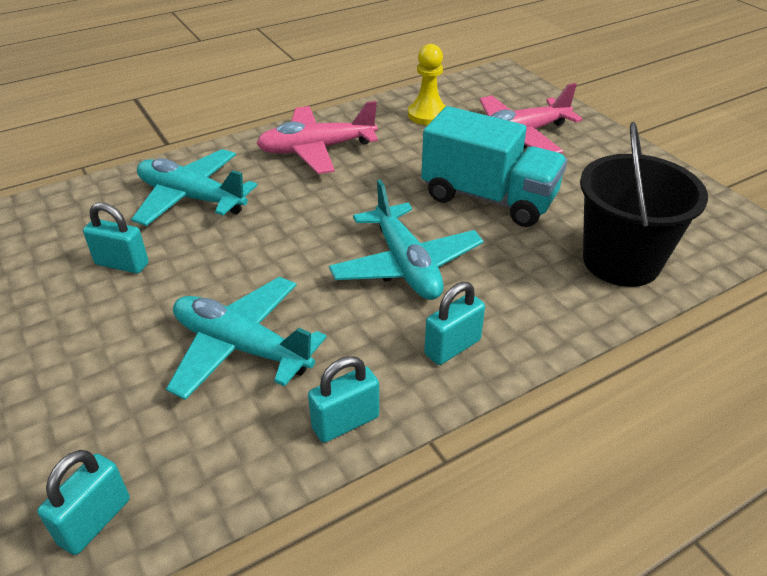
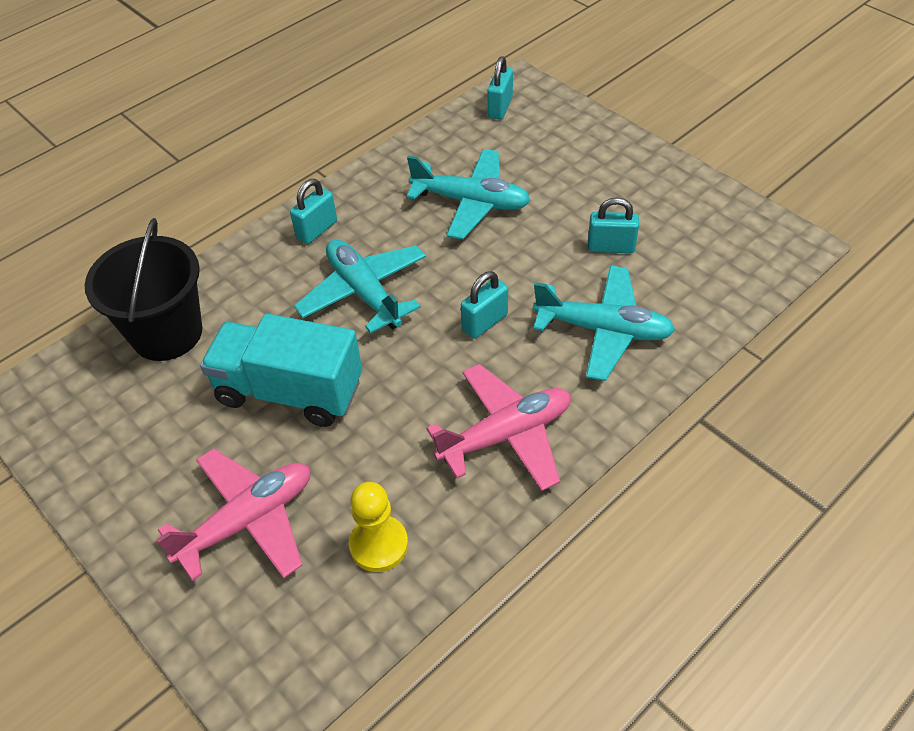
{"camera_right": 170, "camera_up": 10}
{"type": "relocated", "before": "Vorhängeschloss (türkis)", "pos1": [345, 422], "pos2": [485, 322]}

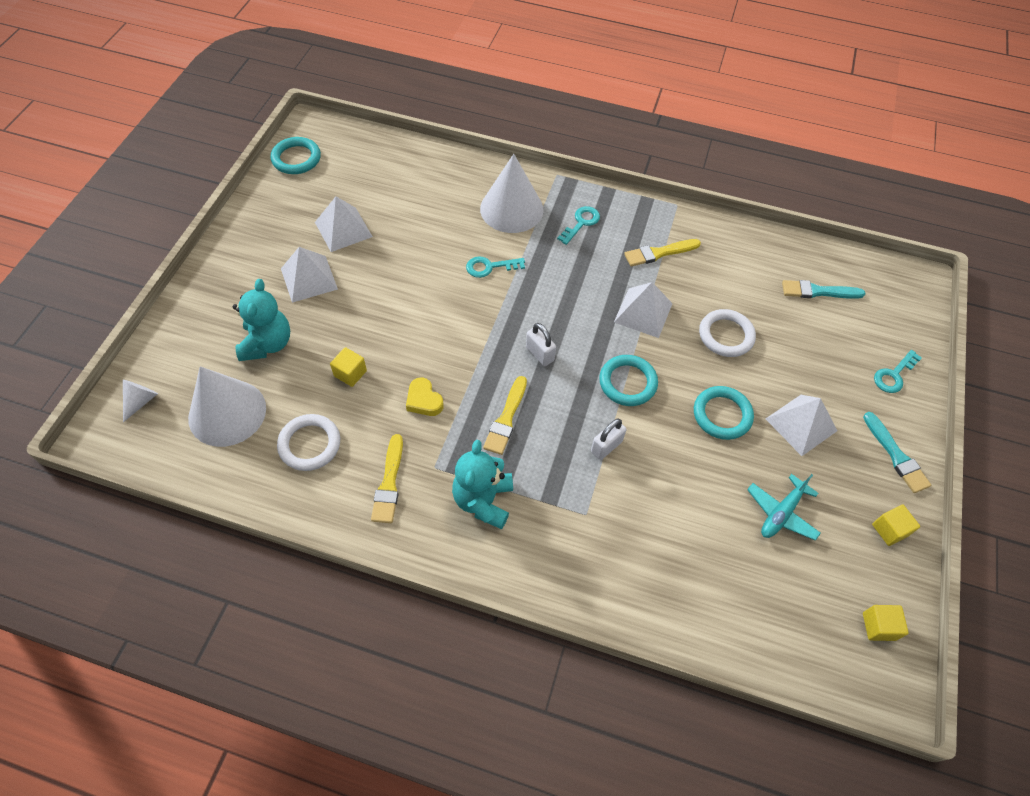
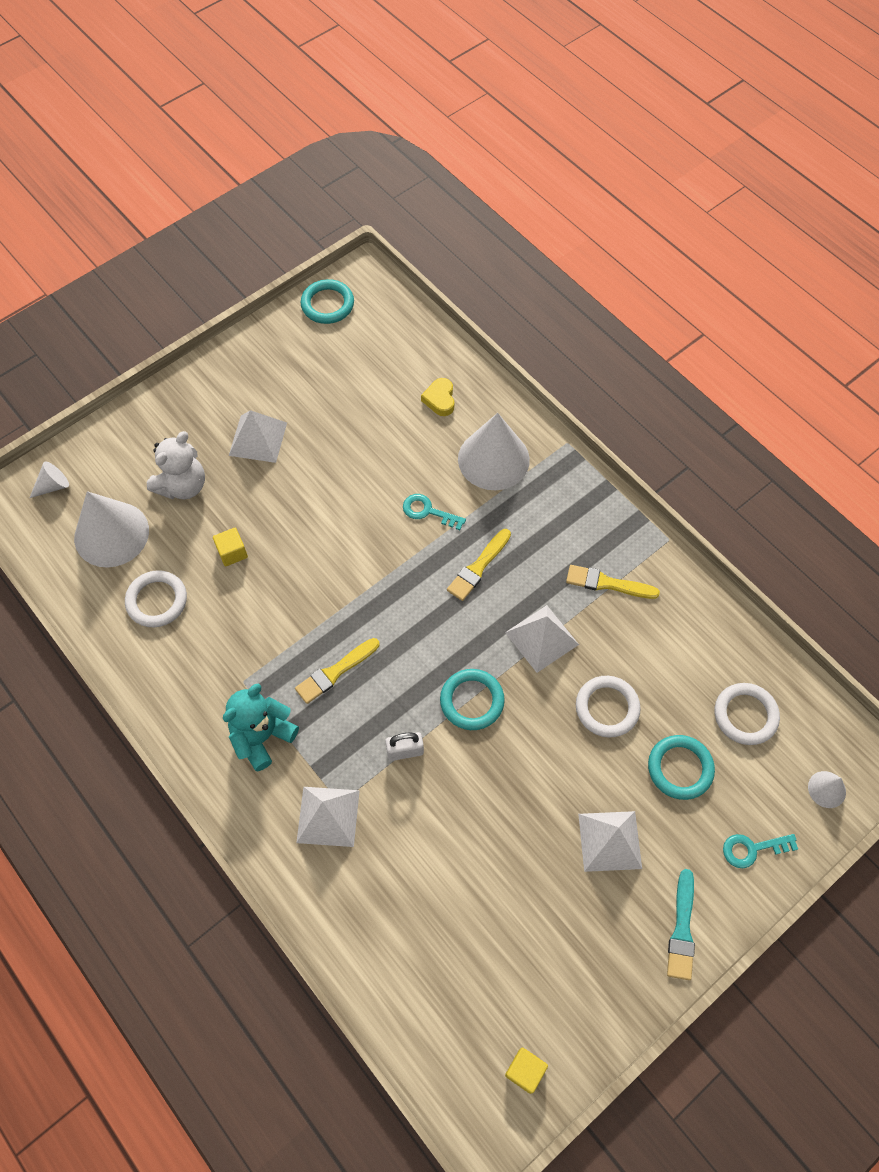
{"camera_right": 35, "camera_up": 5}
{"type": "relocated", "before": "Pyramide (weiß)", "pos1": [343, 229], "pos2": [328, 816]}
{"type": "missing", "before": "Schlüssel (türkis)", "pos1": [581, 223]}
{"type": "colour", "before": "Teddybär (türkis)", "after": "Teddybär (weiß)", "pos1": [267, 344], "pos2": [183, 486]}
{"type": "exchanged", "before": "Pinsel (türkis)", "after": "Ring (weiß)", "pos1": [818, 291], "pos2": [745, 715]}
{"type": "missing", "before": "Vorhängeschloss (weiß)", "pos1": [540, 354]}
{"type": "relocated", "before": "Herz (gelb)", "pos1": [424, 400], "pos2": [440, 399]}
{"type": "relocated", "before": "Ring (türkis)", "pos1": [722, 415], "pos2": [680, 768]}
{"type": "relocated", "before": "Pinsel (gelb)", "pos1": [389, 483], "pos2": [478, 567]}
{"type": "missing", "before": "Flugzeug (türkis)", "pos1": [781, 513]}
{"type": "missing", "before": "Kubus (gelb)", "pos1": [889, 530]}
{"type": "appeared", "after": "Kegel (weiß)", "pos2": [826, 789]}

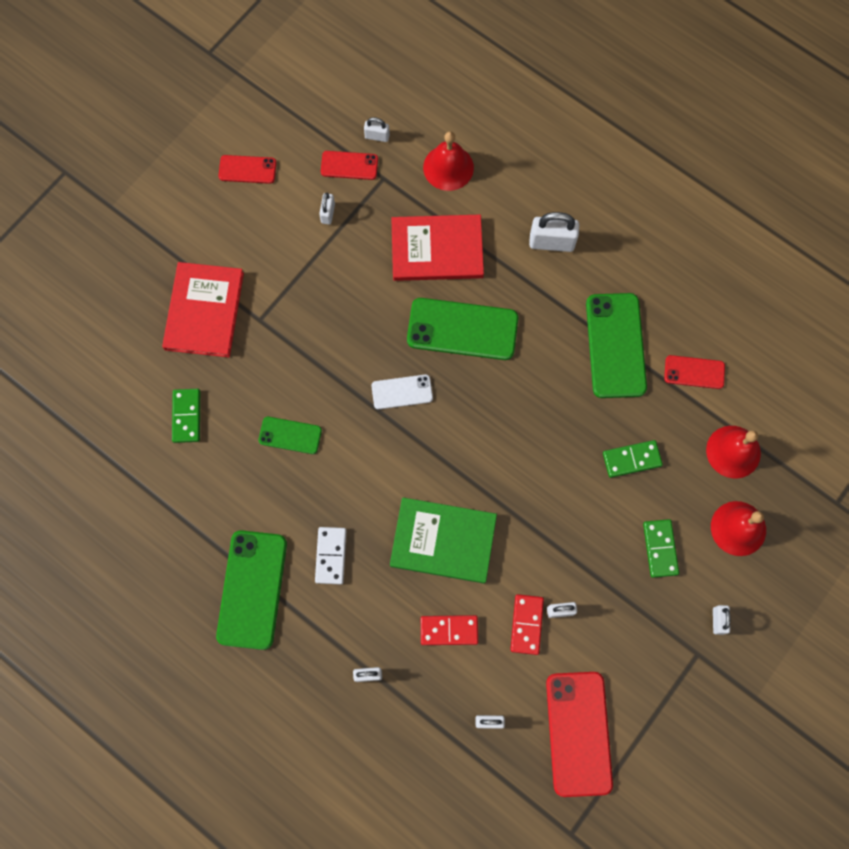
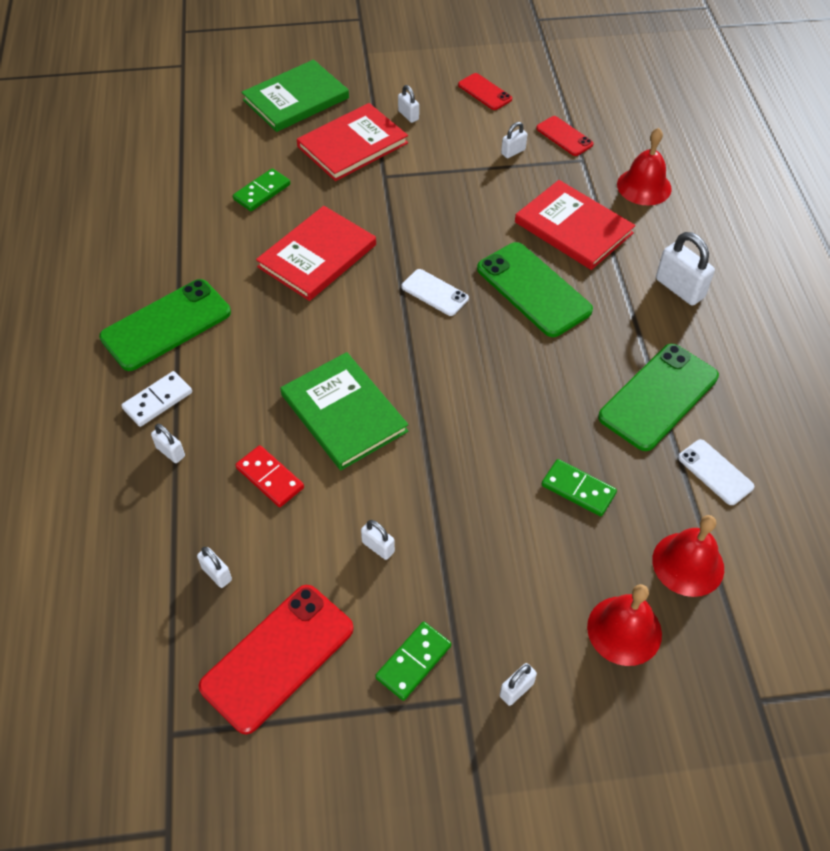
{"camera_right": 45, "camera_up": -20}
{"type": "relocated", "before": "Vorhängeschloss (weiß)", "pos1": [377, 136], "pos2": [408, 115]}
{"type": "colour", "before": "Handy (rot)", "after": "Handy (weiß)", "pos1": [694, 372], "pos2": [715, 472]}
{"type": "exchanged", "before": "Handy (grün)", "after": "Buch (rot)", "pos1": [290, 435], "pos2": [317, 256]}
{"type": "relocated", "before": "Dominostein (grün)", "pos1": [660, 548], "pos2": [413, 662]}
{"type": "relocated", "before": "Dominostein (weiß)", "pos1": [330, 556], "pos2": [157, 400]}
{"type": "missing", "before": "Dominostein (rot)", "pos1": [526, 624]}
{"type": "appeared", "after": "Buch (grün)", "pos2": [296, 99]}

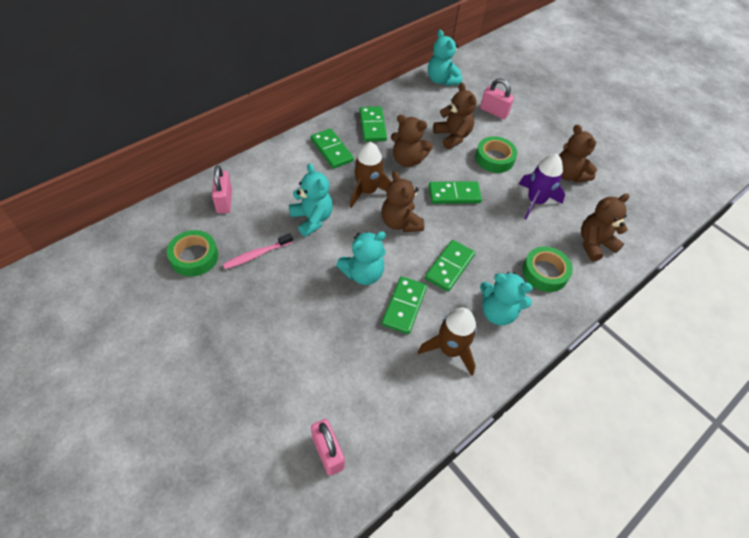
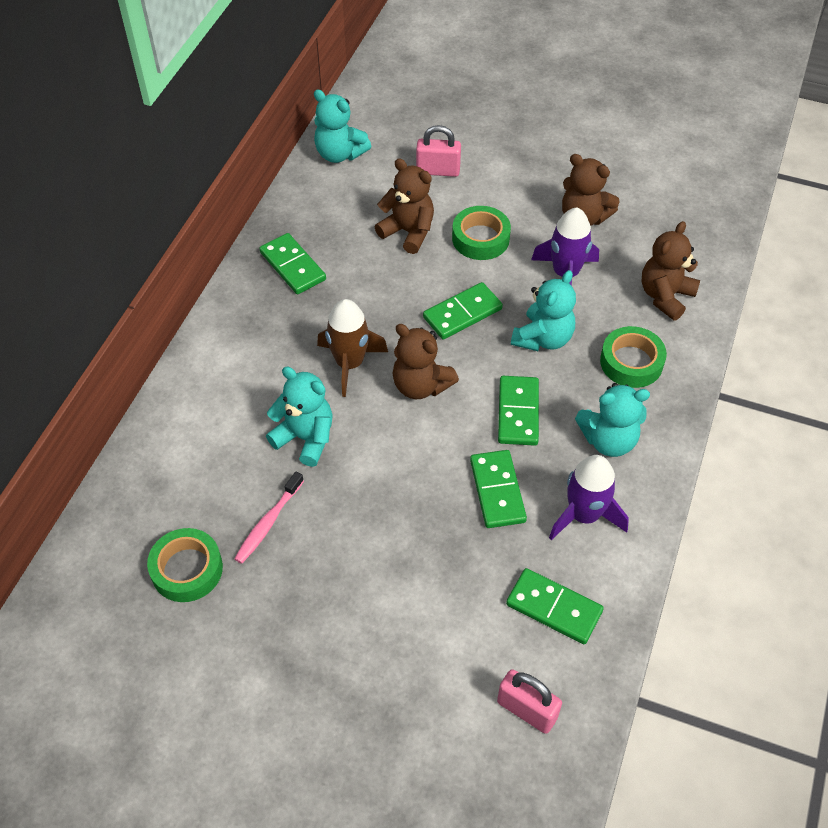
{"camera_right": -25, "camera_up": 0}
{"type": "missing", "before": "Teddybär (braun)", "pos1": [407, 160]}
{"type": "relocated", "before": "Dominostein (grün)", "pos1": [331, 150], "pos2": [553, 608]}
{"type": "missing", "before": "Vorhängeschloss (rosa)", "pos1": [224, 201]}
{"type": "relocated", "before": "Teddybär (türkis)", "pos1": [363, 273], "pos2": [543, 338]}
{"type": "colour", "before": "Rakete (braun)", "after": "Rakete (lila)", "pos1": [450, 350], "pos2": [584, 515]}

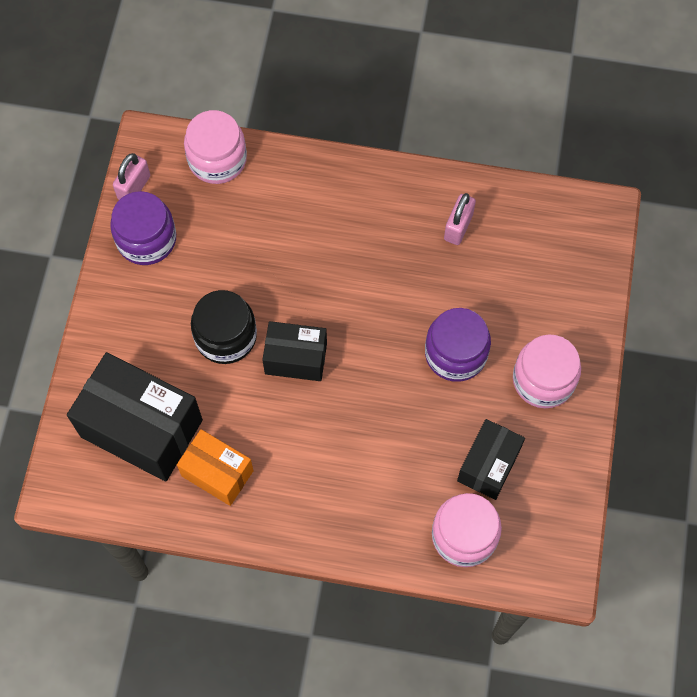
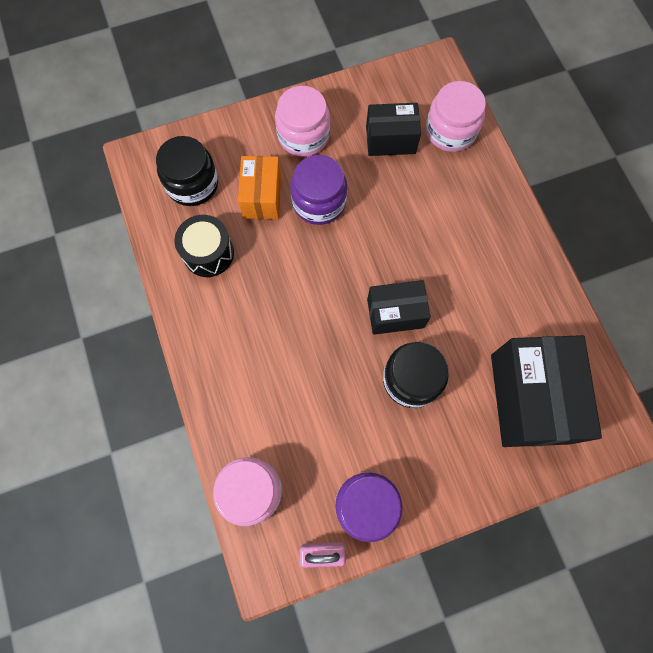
{"camera_right": -120, "camera_up": 5}
{"type": "exchanged", "before": "Vorhängeschloss (rosa)", "after": "Trommel (schwarz)", "pos1": [458, 227], "pos2": [208, 253]}
{"type": "spun", "before": "Schachtel (schwarz)", "pos1": [296, 358], "pos2": [395, 313], "turn": -75}
{"type": "relocated", "before": "Schachtel (orange)", "pos1": [217, 473], "pos2": [262, 197]}
{"type": "appeared", "after": "Einmachglas (schwarz)", "pos2": [192, 184]}

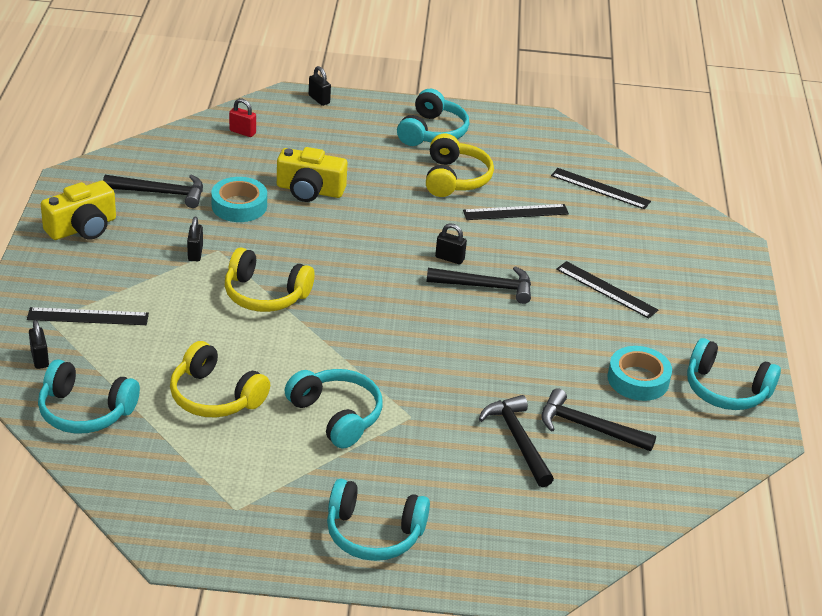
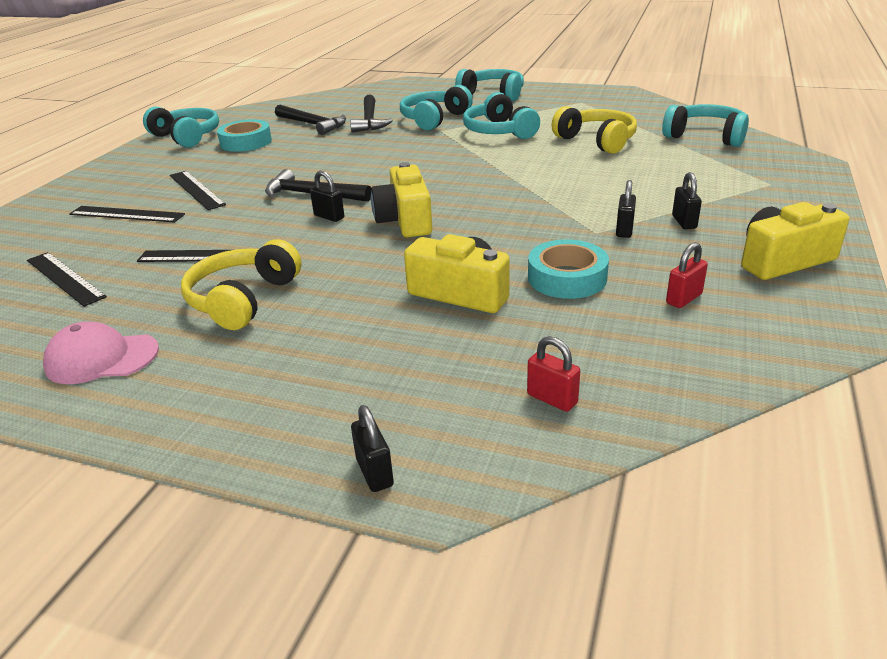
{"camera_right": -160, "camera_up": -5}
{"type": "relocated", "before": "Kopfhörer (türkis)", "pos1": [432, 132], "pos2": [434, 119]}
{"type": "exchanged", "before": "Hammer (schwarz)", "after": "Vorhängeschloss (rot)", "pos1": [161, 193], "pos2": [684, 299]}
{"type": "missing", "before": "Kopfhörer (gelb)", "pos1": [265, 294]}
{"type": "relocated", "before": "Lineal (schwarz)", "pos1": [88, 317], "pos2": [127, 214]}
{"type": "relocated", "before": "Vorhängeschloss (schwarz)", "pos1": [40, 359], "pos2": [684, 222]}
{"type": "appeared", "after": "Kamera (gelb)", "pos2": [405, 220]}
{"type": "appeared", "after": "Kappe (rosa)", "pos2": [102, 358]}

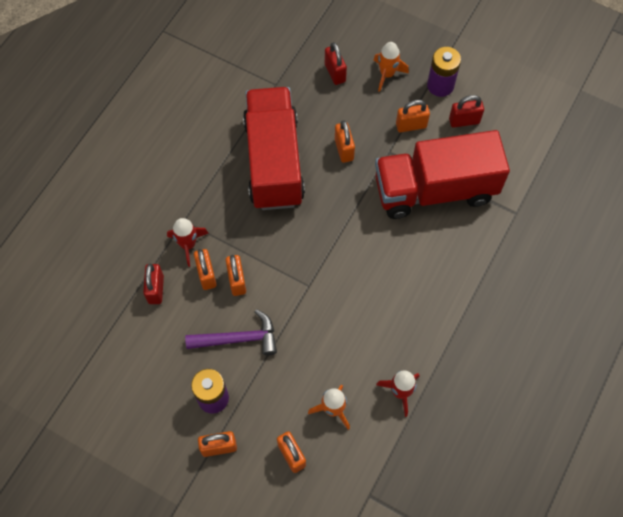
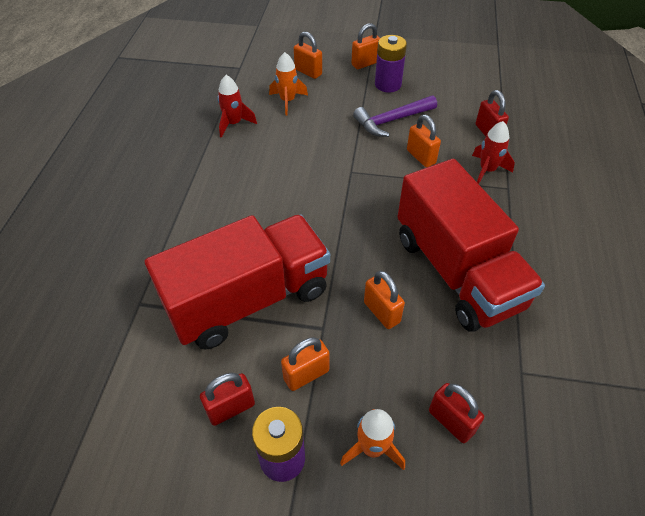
{"camera_right": 160, "camera_up": -15}
{"type": "missing", "before": "Vorhängeschloss (orange)", "pos1": [206, 275]}

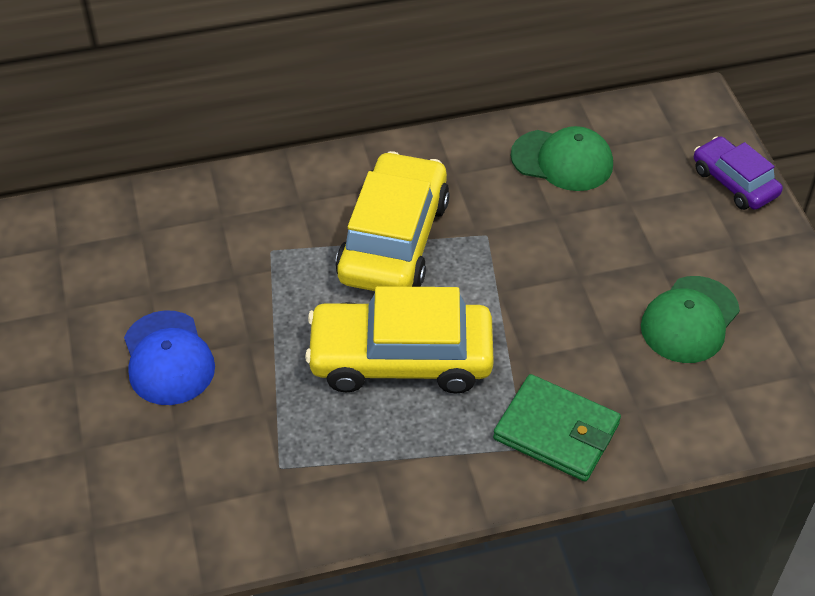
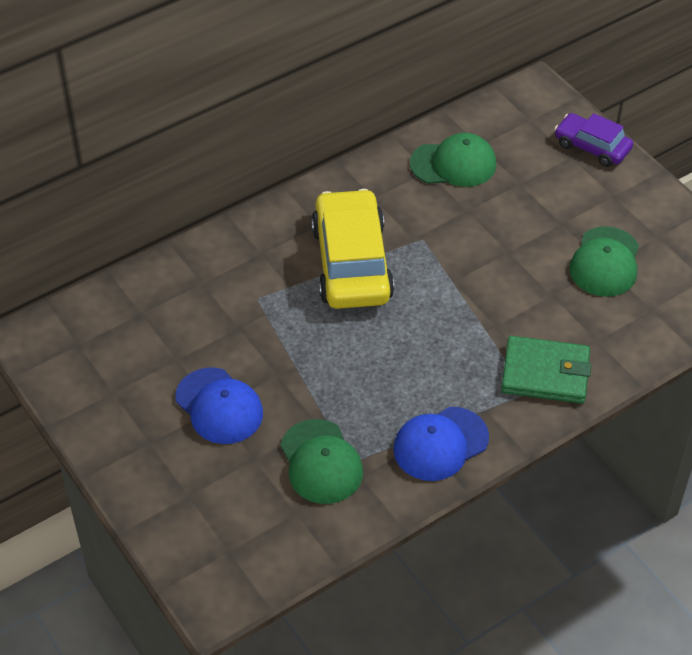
{"camera_right": -20, "camera_up": 0}
{"type": "missing", "before": "Auto (gelb)", "pos1": [401, 358]}
{"type": "appeared", "after": "Kappe (blau)", "pos2": [440, 444]}
{"type": "appeared", "after": "Kappe (grün)", "pos2": [321, 462]}

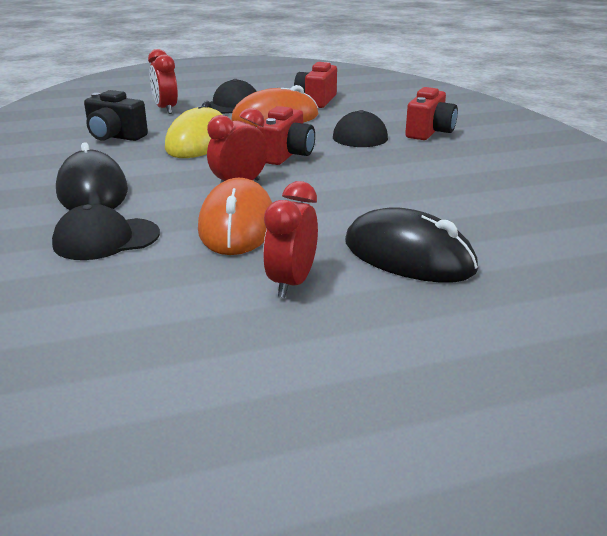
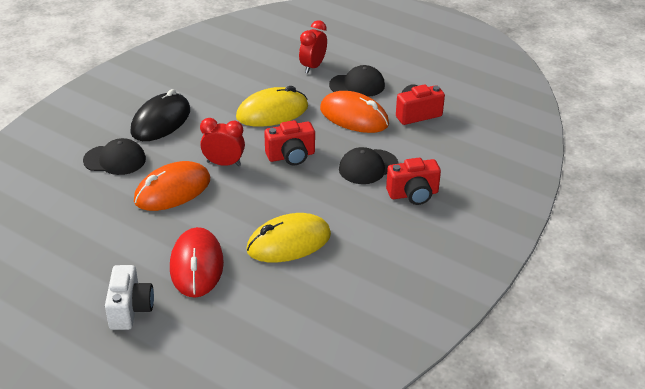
{"camera_right": 50, "camera_up": 10}
{"type": "missing", "before": "Kamera (schwarz)", "pos1": [115, 137]}
{"type": "missing", "before": "Wecker (rot)", "pos1": [291, 283]}
{"type": "spun", "before": "Kappe (schwarz)", "pos1": [106, 239], "pos2": [115, 160], "turn": 150}
{"type": "colour", "before": "Computermaus (schwarz)", "after": "Computermaus (rot)", "pos1": [408, 256], "pos2": [196, 266]}
{"type": "appeared", "after": "Computermaus (gelb)", "pos2": [289, 242]}
{"type": "appeared", "after": "Kamera (weiß)", "pos2": [130, 309]}

